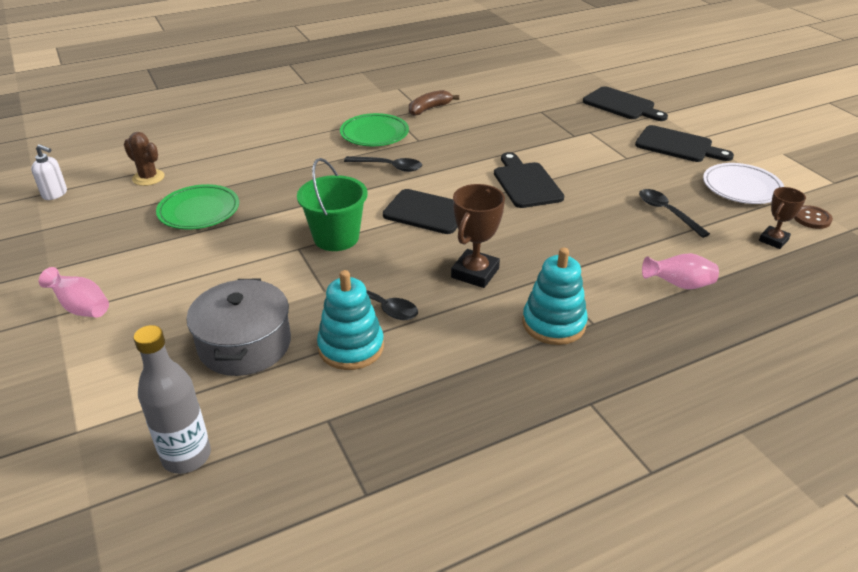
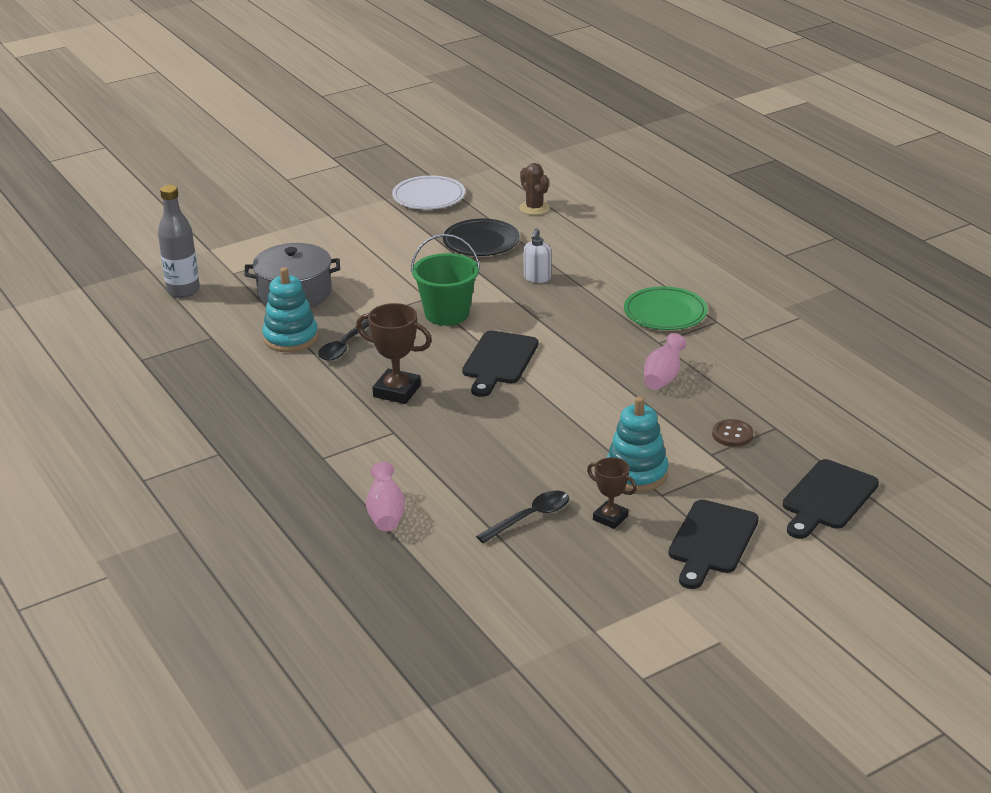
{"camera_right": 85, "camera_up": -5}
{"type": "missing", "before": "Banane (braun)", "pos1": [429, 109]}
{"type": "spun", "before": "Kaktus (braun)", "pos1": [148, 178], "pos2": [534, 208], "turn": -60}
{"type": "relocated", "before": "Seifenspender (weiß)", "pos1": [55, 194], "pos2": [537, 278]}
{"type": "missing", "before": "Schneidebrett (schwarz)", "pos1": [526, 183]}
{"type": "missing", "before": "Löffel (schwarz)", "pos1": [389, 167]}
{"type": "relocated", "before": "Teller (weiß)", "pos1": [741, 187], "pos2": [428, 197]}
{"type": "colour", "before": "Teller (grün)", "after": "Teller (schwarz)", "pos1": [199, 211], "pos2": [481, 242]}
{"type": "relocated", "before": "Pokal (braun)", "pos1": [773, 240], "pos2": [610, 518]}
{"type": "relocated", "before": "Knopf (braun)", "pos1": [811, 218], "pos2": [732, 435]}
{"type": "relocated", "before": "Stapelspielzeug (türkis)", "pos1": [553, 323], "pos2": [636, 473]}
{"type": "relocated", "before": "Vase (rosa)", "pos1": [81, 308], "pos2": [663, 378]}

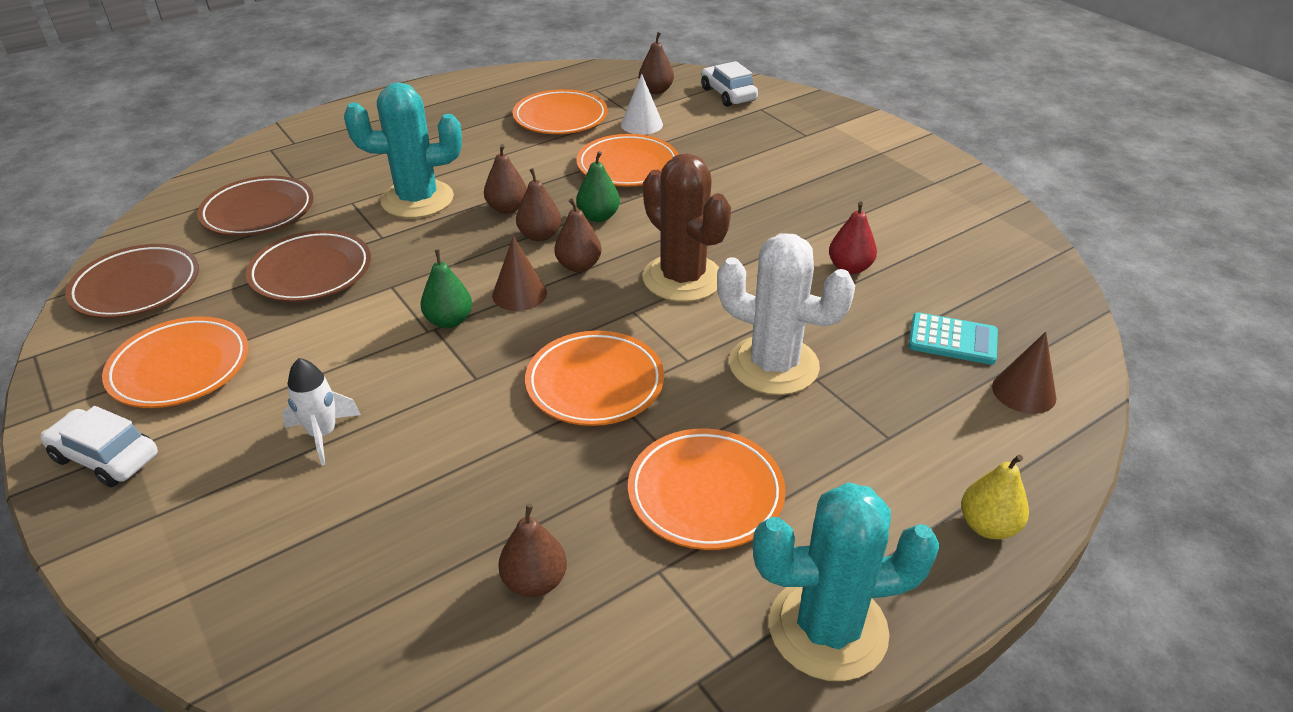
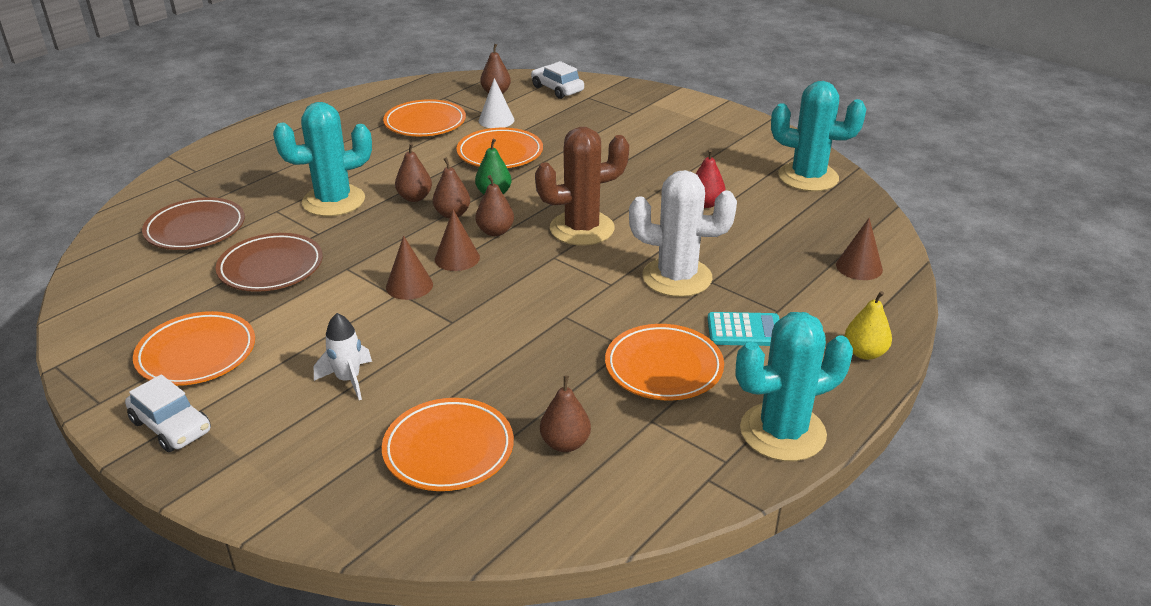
{"camera_right": -15, "camera_up": -5}
{"type": "spun", "before": "Kaktus (braun)", "pos1": [682, 278], "pos2": [582, 229], "turn": -60}
{"type": "missing", "before": "Teller (braun)", "pos1": [137, 287]}
{"type": "exchanged", "before": "Birne (grün)", "after": "Kegel (braun)", "pos1": [449, 321], "pos2": [409, 286]}
{"type": "relocated", "before": "Taschenrechner (türkis)", "pos1": [952, 340], "pos2": [744, 330]}
{"type": "relocated", "before": "Teller (orange)", "pos1": [595, 384], "pos2": [448, 449]}
{"type": "spun", "before": "Auto (weiß)", "pos1": [106, 457], "pos2": [171, 426], "turn": -150}
{"type": "appeared", "after": "Kaktus (türkis)", "pos2": [808, 177]}

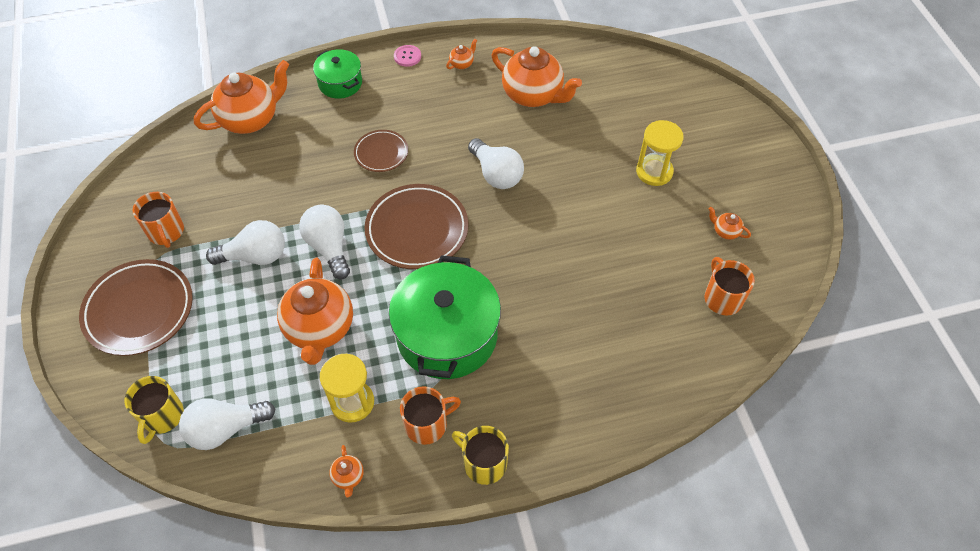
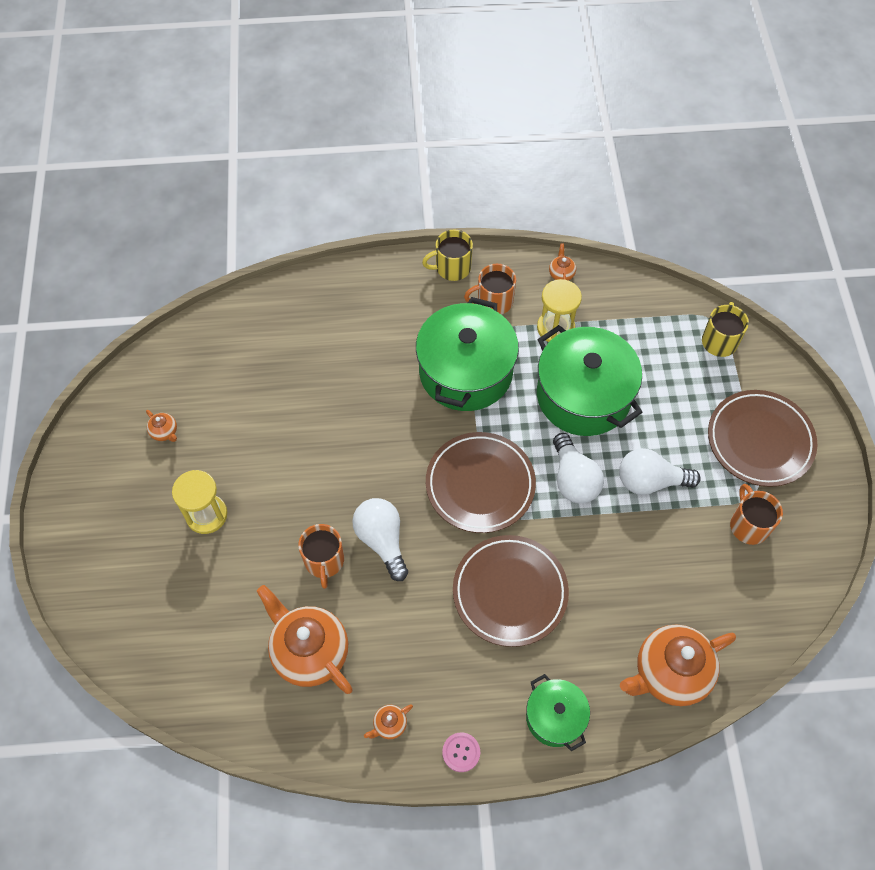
{"camera_right": -170, "camera_up": 5}
{"type": "size", "before": "Teller (braun)", "pos1": [381, 153], "pos2": [510, 592], "scale": 1.78}
{"type": "relocated", "before": "Tasse (orange)", "pos1": [722, 298], "pos2": [324, 561]}
{"type": "exchanged", "before": "Teekanne (orange)", "after": "Kochtopf (grün)", "pos1": [320, 329], "pos2": [583, 396]}
{"type": "missing", "before": "Glühbirne (weiß)", "pos1": [225, 429]}
{"type": "spun", "before": "Tasse (gelb)", "pos1": [484, 463], "pos2": [452, 268], "turn": 120}

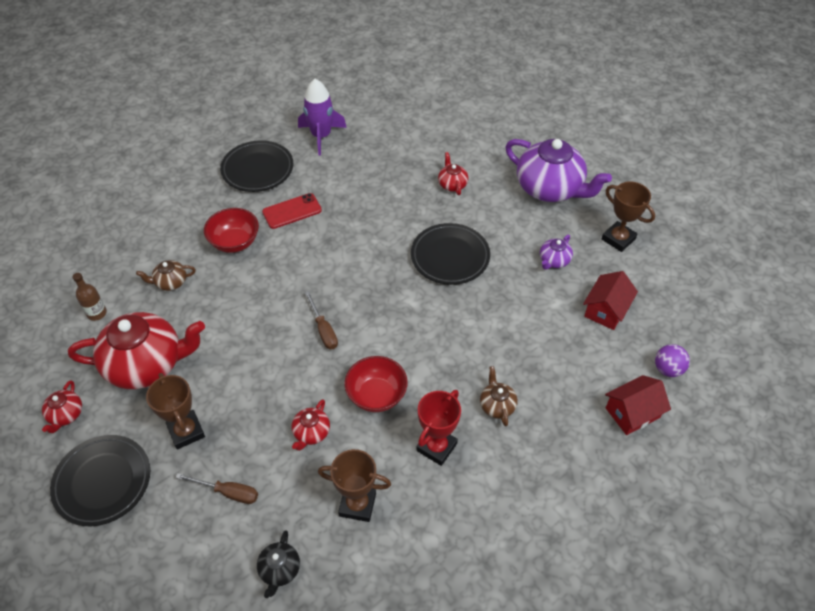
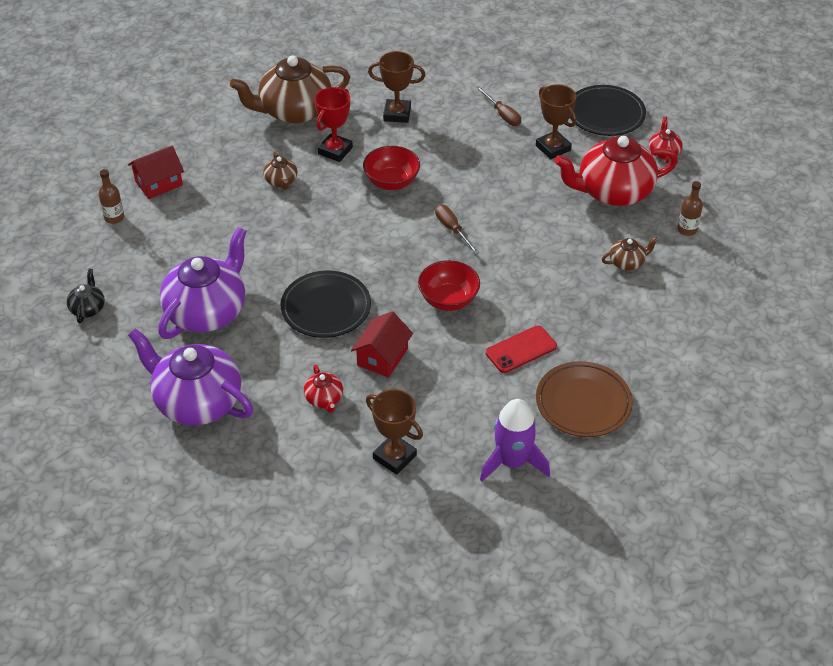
{"camera_right": 175, "camera_up": -5}
{"type": "colour", "before": "Teller (schwarz)", "after": "Teller (braun)", "pos1": [257, 169], "pos2": [583, 403]}
{"type": "relocated", "before": "Pokal (braun)", "pos1": [618, 239], "pos2": [394, 457]}
{"type": "relocated", "before": "Schüssel (rot)", "pos1": [235, 242], "pos2": [448, 300]}
{"type": "size", "before": "Teekanne (lila)", "pos1": [554, 261], "pos2": [207, 311], "scale": 2.25}
{"type": "relocated", "before": "Haus (rot)", "pos1": [606, 310], "pos2": [382, 357]}
{"type": "exchanged", "before": "Ball (lila)", "after": "Flasche (braun)", "pos1": [667, 369], "pos2": [114, 218]}
{"type": "missing", "before": "Teekanne (rot)", "pos1": [311, 433]}
{"type": "spun", "before": "Schraubenzieher (braun)", "pos1": [228, 492], "pos2": [502, 115], "turn": -135}
{"type": "relocated", "before": "Teekanne (schwarz)", "pos1": [279, 570], "pos2": [88, 308]}
{"type": "appeared", "after": "Teekanne (braun)", "pos2": [294, 111]}

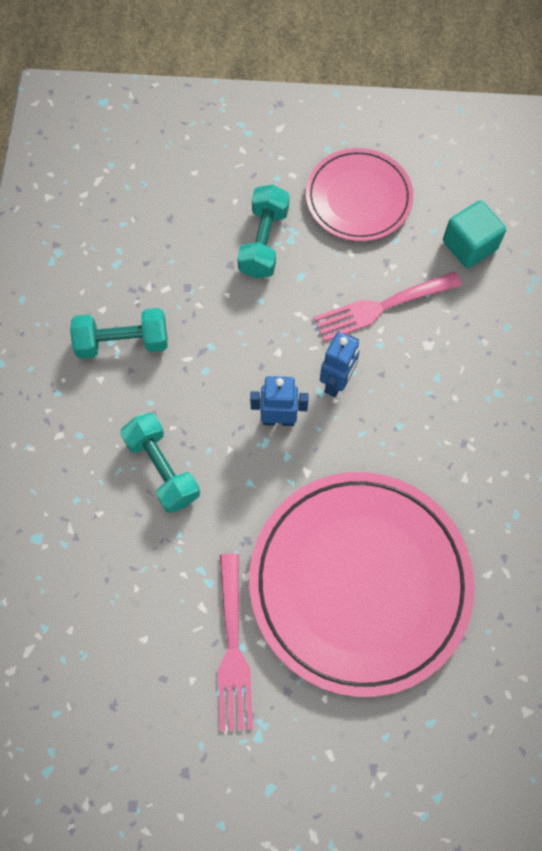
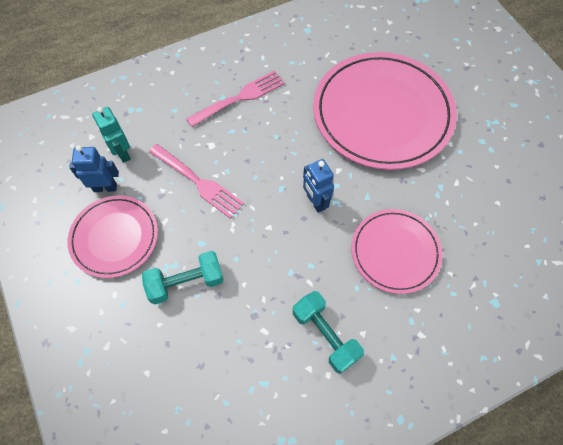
{"camera_right": -120, "camera_up": -5}
{"type": "exchanged", "before": "Kubus (türkis)", "after": "Roboter (türkis)", "pos1": [469, 245], "pos2": [122, 153]}
{"type": "relocated", "before": "Roboter (blau)", "pos1": [336, 382], "pos2": [105, 187]}
{"type": "exchanged", "before": "Hantel (türkis)", "after": "Teller (rosa)", "pos1": [162, 469], "pos2": [395, 252]}
{"type": "relocated", "before": "Gabel (rosa)", "pos1": [233, 648], "pos2": [240, 98]}

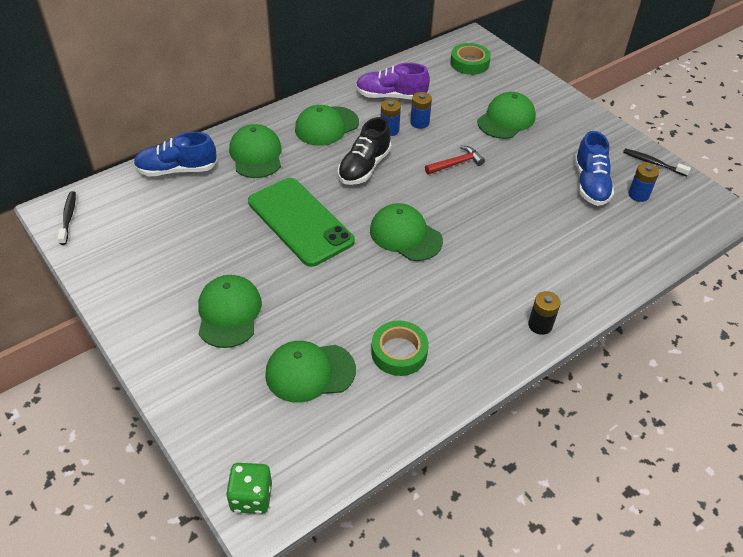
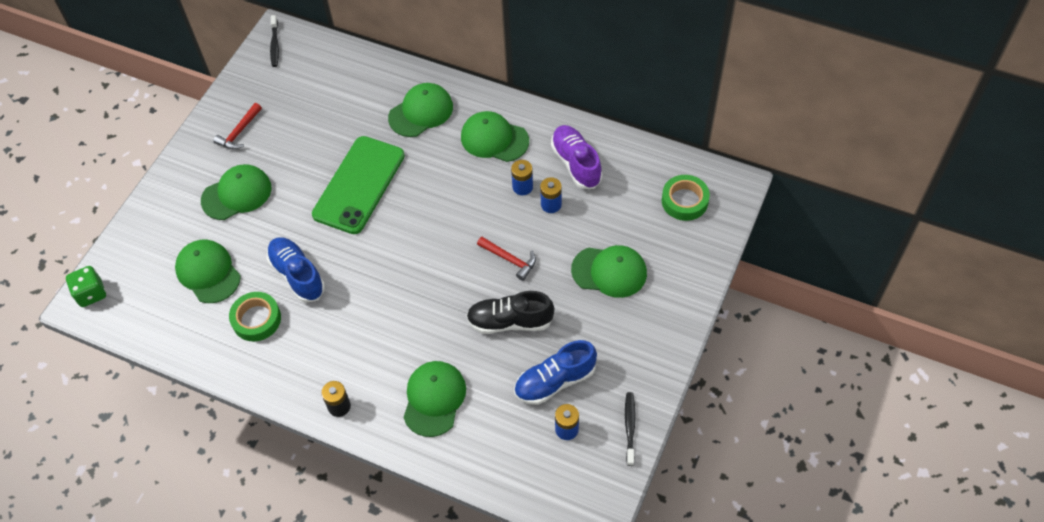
{"camera_right": 65, "camera_up": 10}
{"type": "relocated", "before": "Schuh (schwarz)", "pos1": [364, 167], "pos2": [510, 321]}
{"type": "relocated", "before": "Schuh (blau)", "pos1": [177, 170], "pos2": [297, 275]}
{"type": "spun", "before": "Zahnbürste (schwarz)", "pos1": [68, 217], "pos2": [275, 45], "turn": 120}
{"type": "relocated", "before": "Kappe (grün)", "pos1": [405, 235], "pos2": [434, 399]}
{"type": "appeared", "after": "Hammer (rot)", "pos2": [239, 132]}

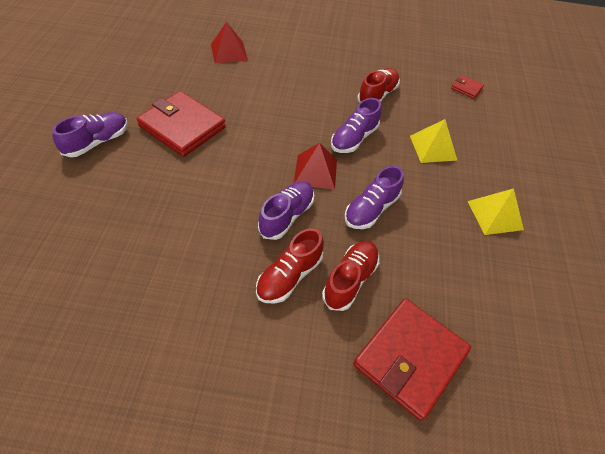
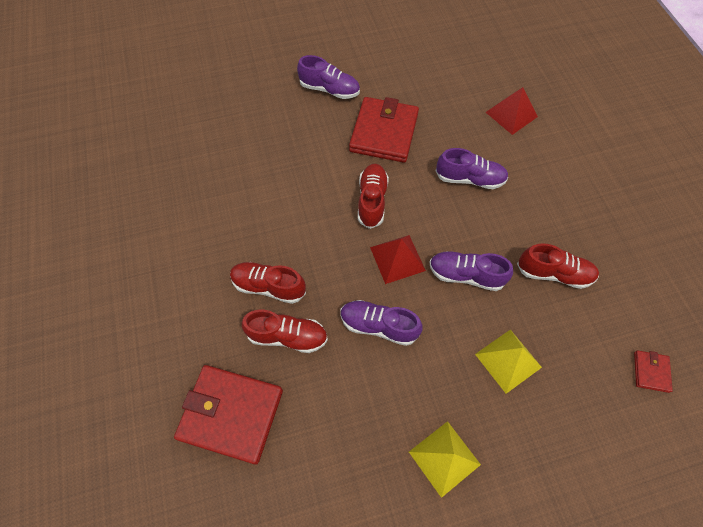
{"camera_right": 70, "camera_up": 10}
{"type": "relocated", "before": "Schuh (lila)", "pos1": [286, 216], "pos2": [470, 179]}
{"type": "appeared", "after": "Schuh (rot)", "pos2": [372, 200]}

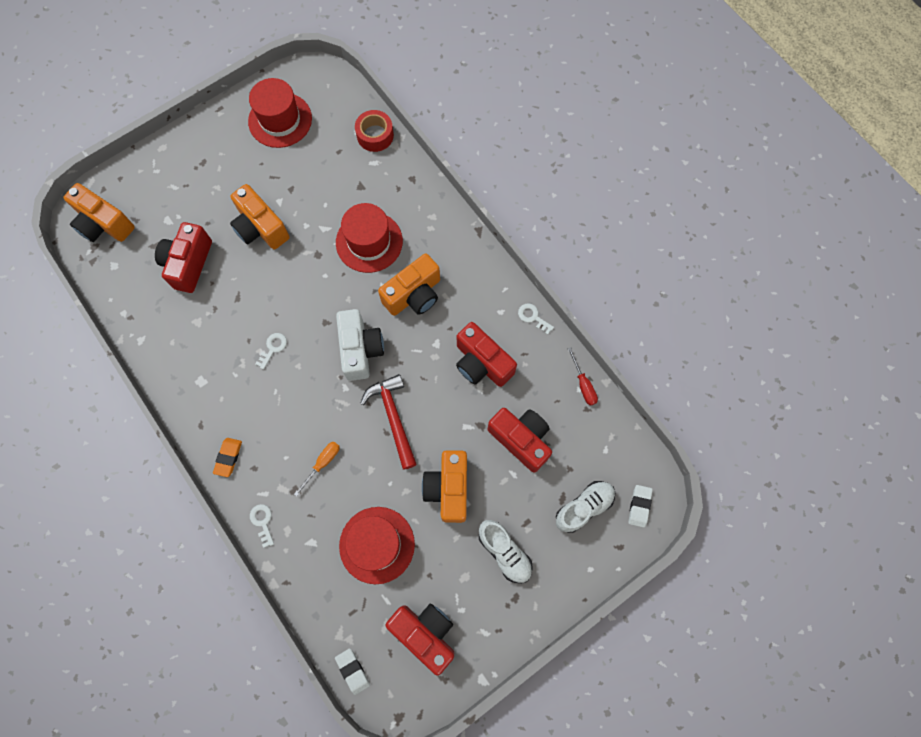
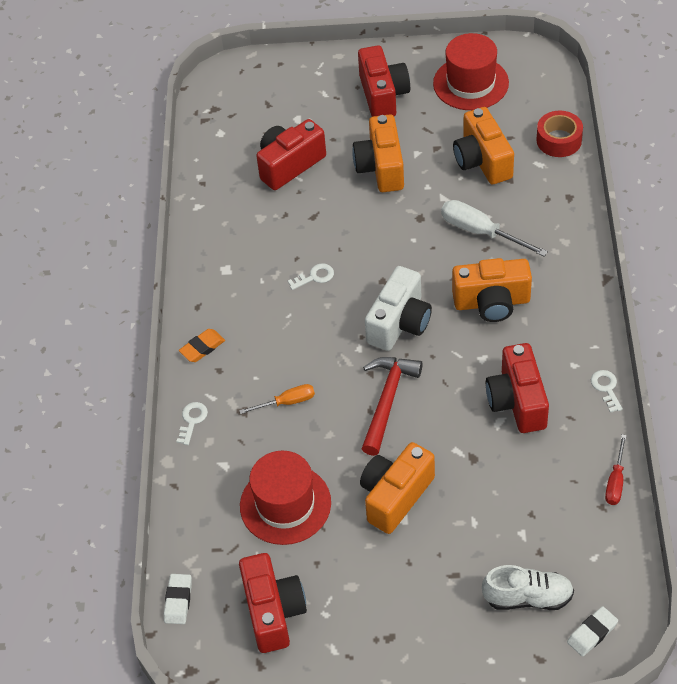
{"camera_right": 40, "camera_up": -20}
{"type": "relocated", "before": "Kamera (orange)", "pos1": [104, 224], "pos2": [482, 161]}
{"type": "exchanged", "before": "Hut (rot)", "after": "Schraubenzieher (weiß)", "pos1": [369, 242], "pos2": [481, 232]}
{"type": "relocated", "before": "Kamera (rot)", "pos1": [521, 439], "pos2": [383, 95]}
{"type": "missing", "before": "Schuh (weiß)", "pos1": [504, 552]}

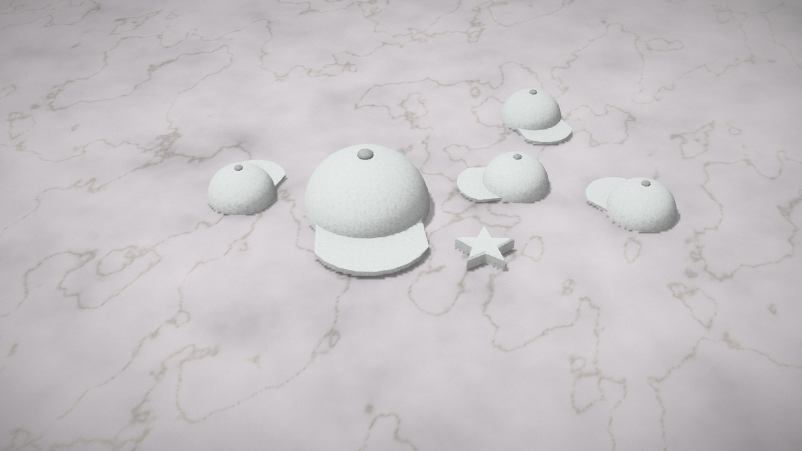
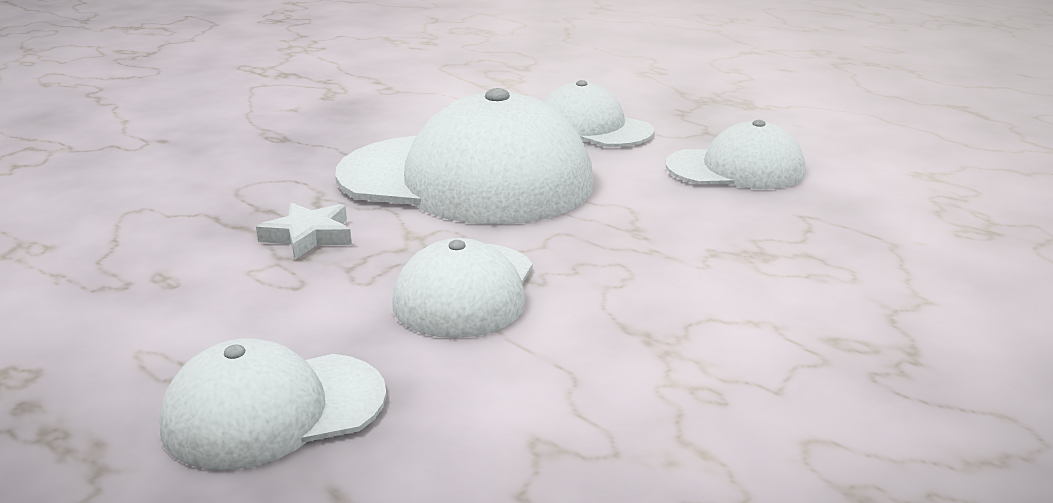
{"camera_right": 110, "camera_up": -10}
{"type": "relocated", "before": "Kappe (weiß)", "pos1": [535, 122], "pos2": [736, 169]}

